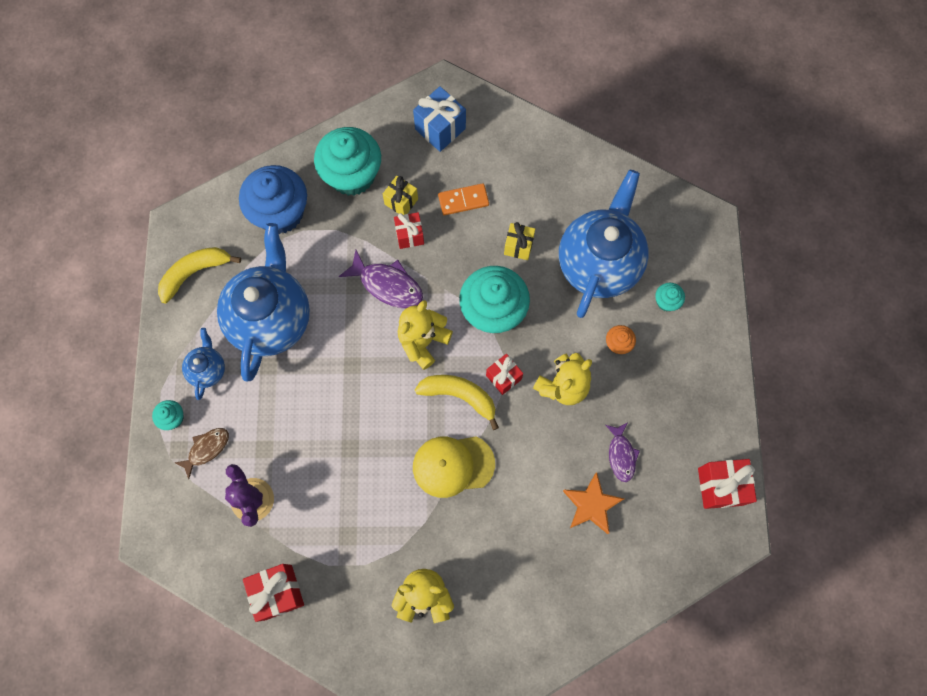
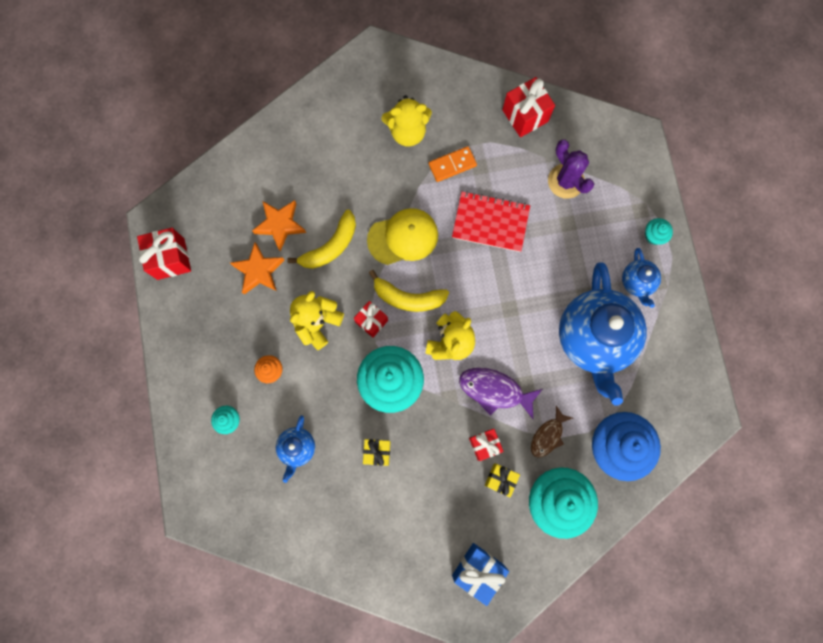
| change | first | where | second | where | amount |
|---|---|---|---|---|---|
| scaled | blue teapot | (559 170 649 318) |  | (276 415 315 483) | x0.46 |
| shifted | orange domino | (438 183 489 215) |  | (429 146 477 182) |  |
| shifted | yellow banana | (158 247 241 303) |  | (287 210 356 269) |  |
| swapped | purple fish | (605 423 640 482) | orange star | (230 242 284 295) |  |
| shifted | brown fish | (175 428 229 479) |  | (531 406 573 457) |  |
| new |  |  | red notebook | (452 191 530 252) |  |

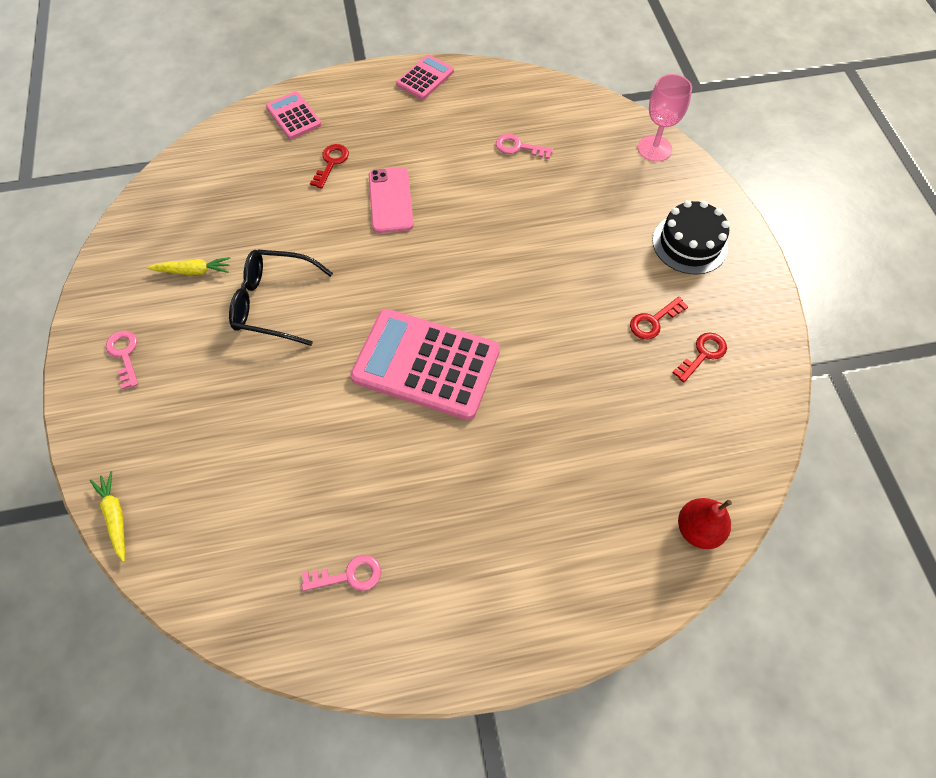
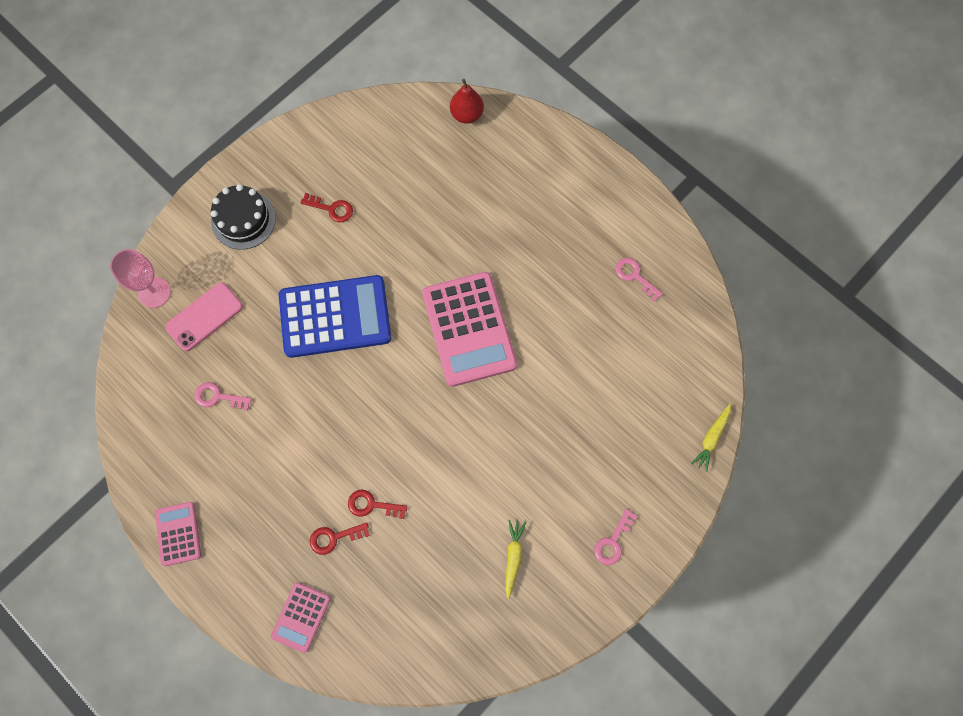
| change | first | where | second | where | amount |
|---|---|---|---|---|---|
| rotated | pink calculator | (396 55 454 100) |  | (155 502 201 566) | 75 degrees clockwise |
| rotated | pink key | (496 134 553 159) |  | (195 382 252 410) | 120 degrees clockwise |
| shifted | pink phone | (369 167 414 233) |  | (165 283 243 351) |  |
| gone | black glasses | (229 250 333 346) |  |  |  |
| rotated | yellow carrot | (147 257 230 275) |  | (505 520 526 599) | 45 degrees clockwise |
| shifted | red key | (672 333 727 383) |  | (348 489 407 519) |  |
| new |  |  | blue calculator | (279 275 391 358) |  |

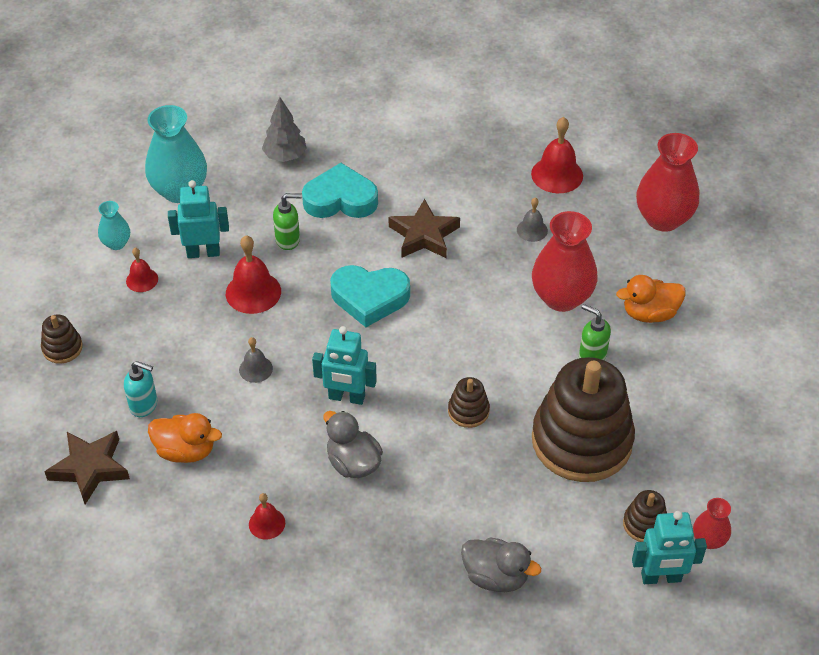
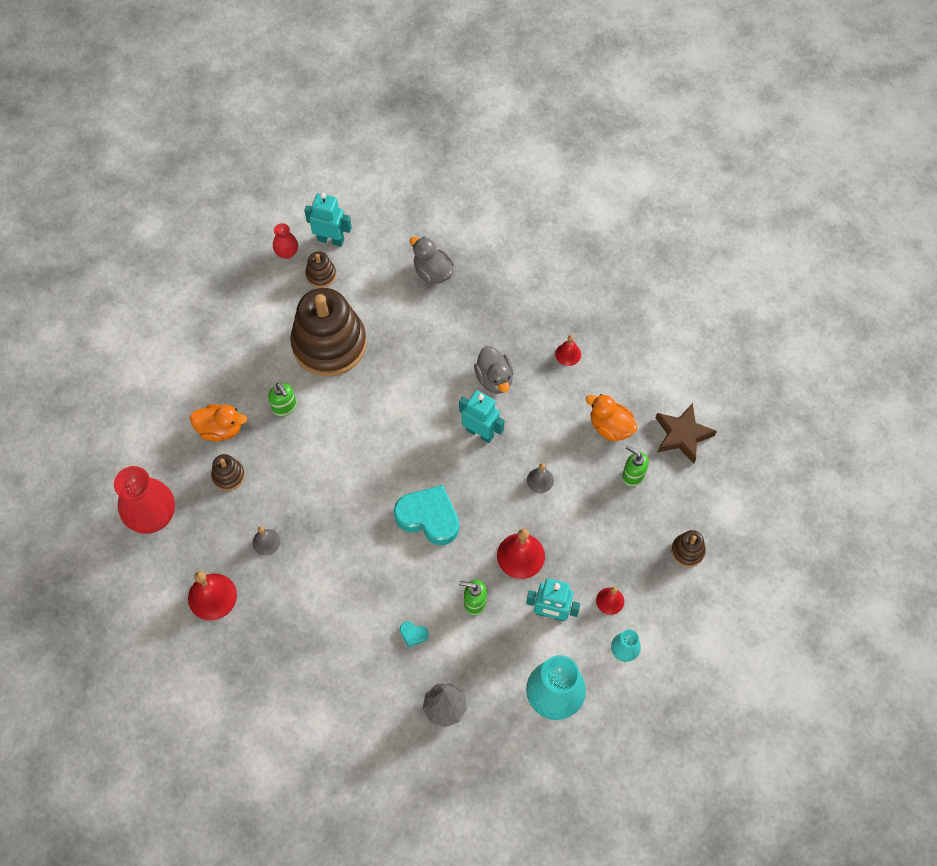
| change | first | where | second | where | amount |
|---|---|---|---|---|---|
| scaled | turquoise heart | (302 163 378 218) |  | (400 621 428 648) | x0.41 |
| gone | brown star | (389 199 460 258) |  |  |  |
| gone | red vase | (532 211 597 312) |  |  |  |
| repainted | turquoise soap dispenser | (124 361 157 417) | green soap dispenser | (622 445 649 487) |  |
| shifted | brown stacking toy | (448 377 490 428) |  | (211 454 245 491) |  |

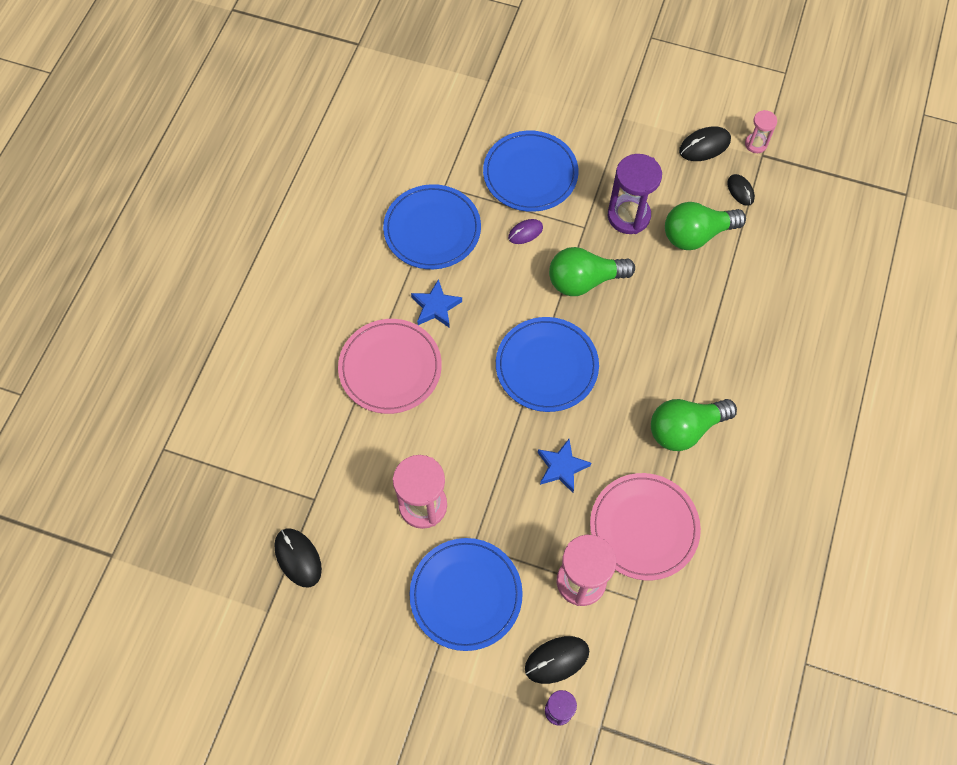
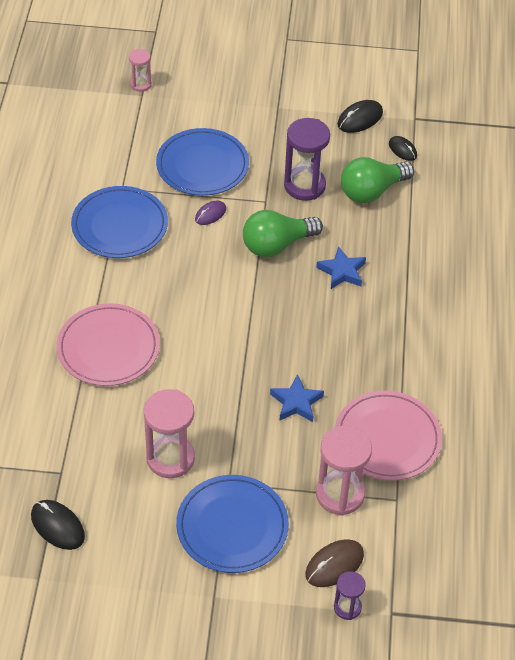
| change | first | where | second | where | amount |
|---|---|---|---|---|---|
| shifted | pink hourglass | (745 110 777 153) |  | (129 49 152 92) |  |
| shifted | blue star | (411 279 462 328) |  | (316 246 366 289) |  |
| gone | blue plate | (496 317 599 412) |  |  |  |
| gone | green light bulb | (651 399 737 451) |  |  |  |
| repainted | black mouse | (525 636 589 684) | brown mouse | (305 540 364 587) |  |

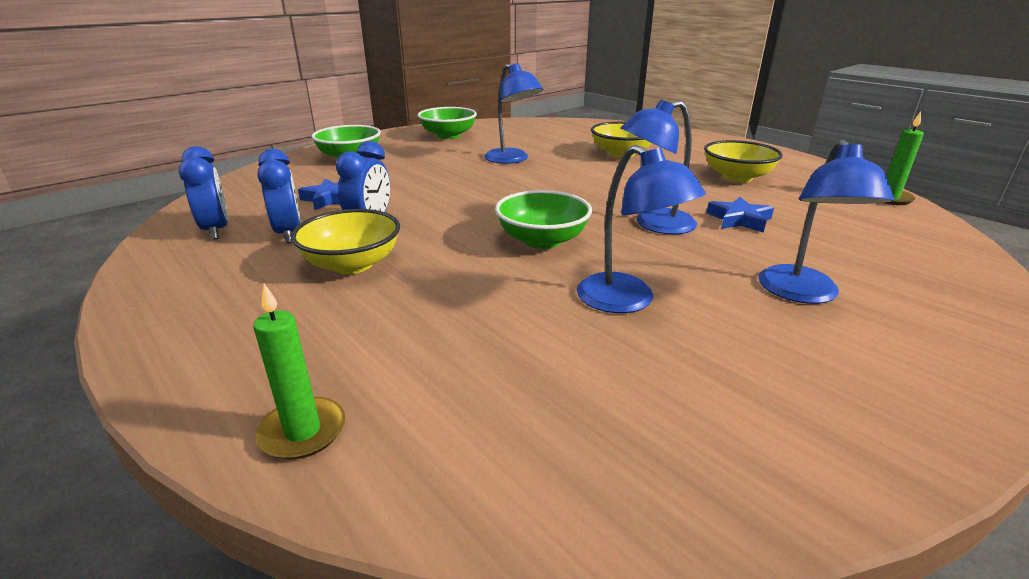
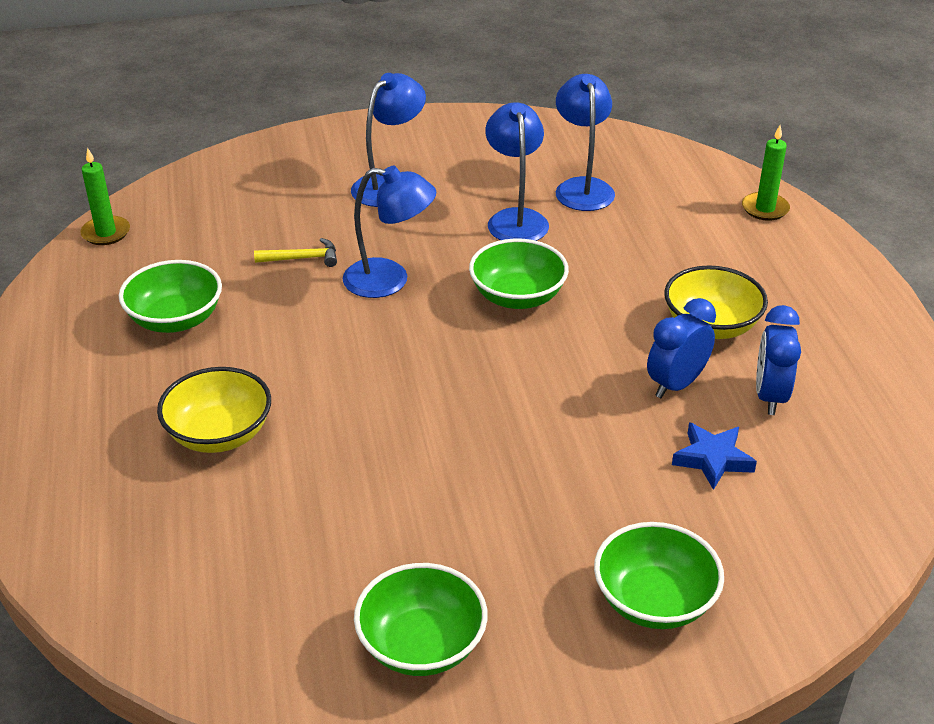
| change | first | where | second | where | amount |
|---|---|---|---|---|---|
| shifted | blue lamp | (484 64 543 164) |  | (556 74 615 211) |  |
| repainted | yellow bowl | (704 140 783 182) | green bowl | (119 260 222 333) |  |
| gone | blue clock | (179 146 228 239) |  |  |  |
| swapped | blue star | (707 196 774 233) | yellow hammer | (254 238 337 267) |  |

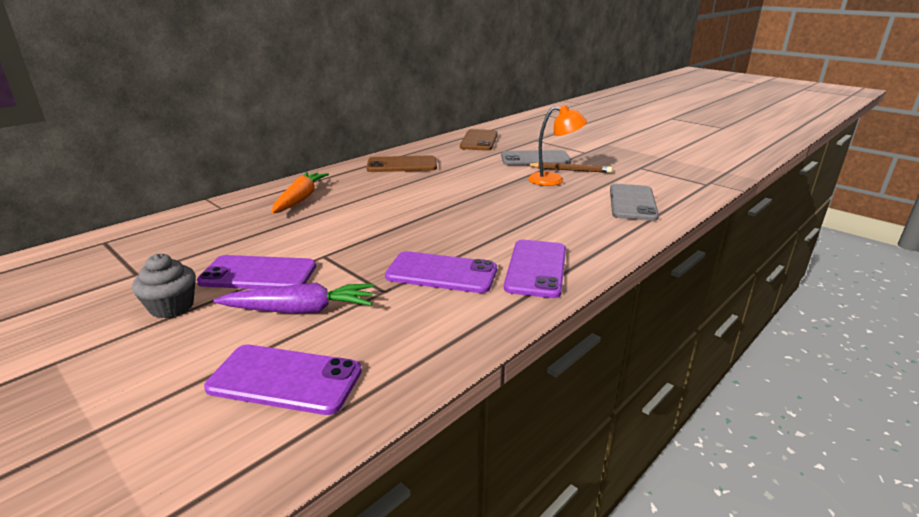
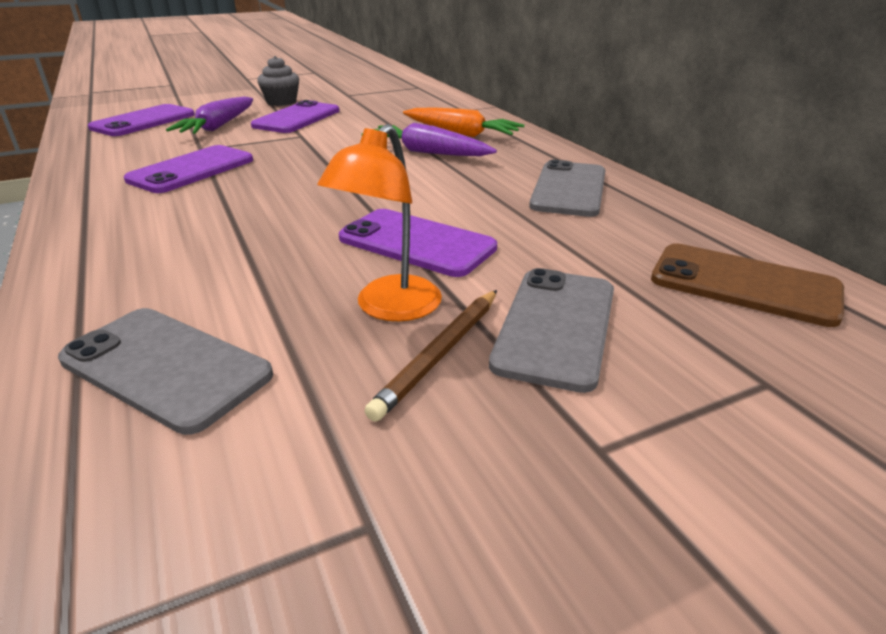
| change | first | where | second | where | amount |
|---|---|---|---|---|---|
| repainted | brown phone | (366 155 437 172) | grey phone | (529 160 605 217) |  |
| shifted | purple phone | (504 240 566 298) |  | (339 209 497 277) |  |
| new |  |  | purple carrot | (362 123 497 156) |  |

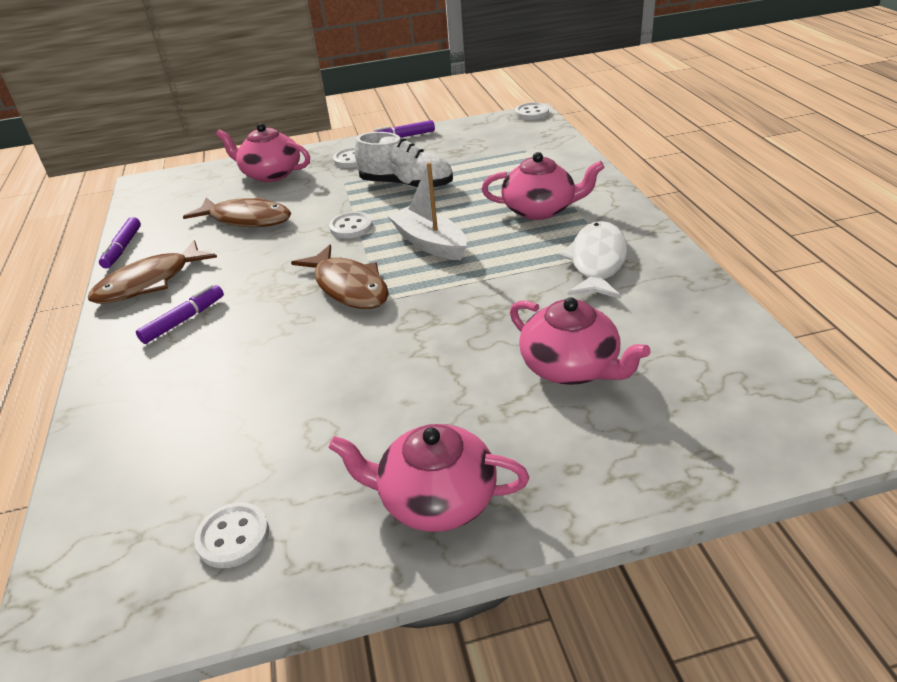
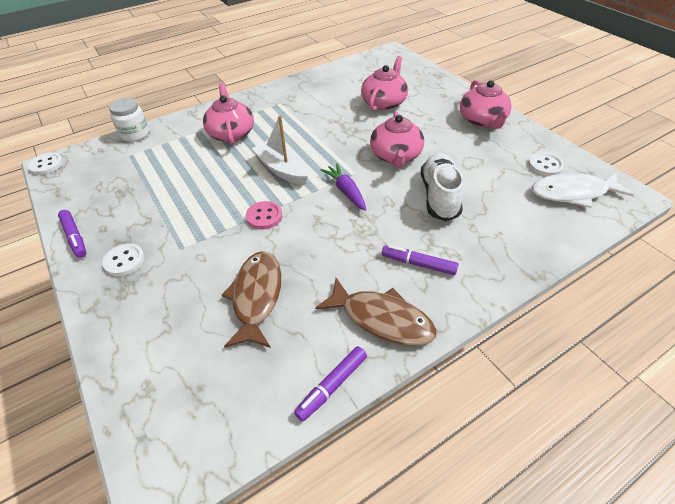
| change | first | where | second | where | amount |
|---|---|---|---|---|---|
| shifted | pink teapot | (216 123 310 182) |  | (370 112 424 168) |  |
| shifted | white shoe | (354 132 453 189) |  | (421 153 464 221) |  |
| rotated | white boat | (388 162 467 260) |  | (252 115 308 185) | 105 degrees clockwise |
| repainted | white button | (329 212 373 239) | pink button | (246 201 282 230) |  |
| rotated | purple marker | (99 217 141 268) |  | (294 346 367 422) | 150 degrees clockwise |
| shifted | white fish | (558 221 628 299) |  | (532 172 634 208) |  |
| swapped | brown fish | (291 245 389 309) | purple carrot | (320 163 366 211) |  |
| new |  |  | white jar | (109 98 149 142) |  |

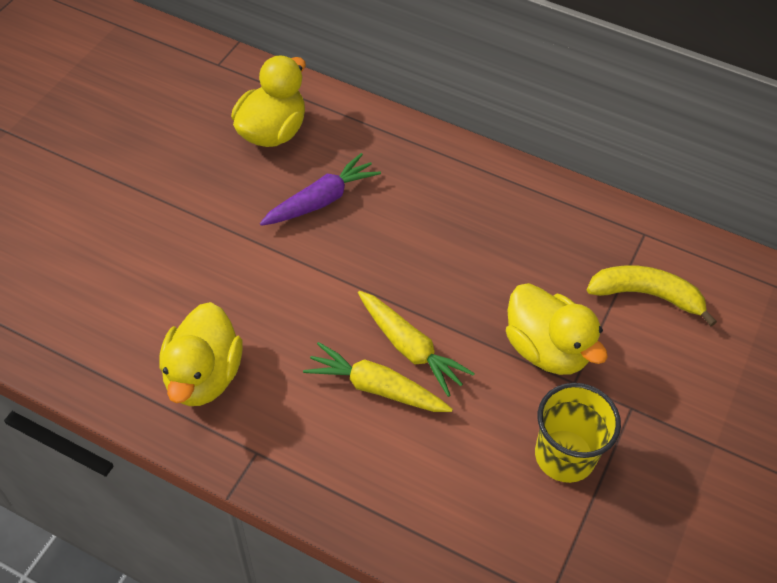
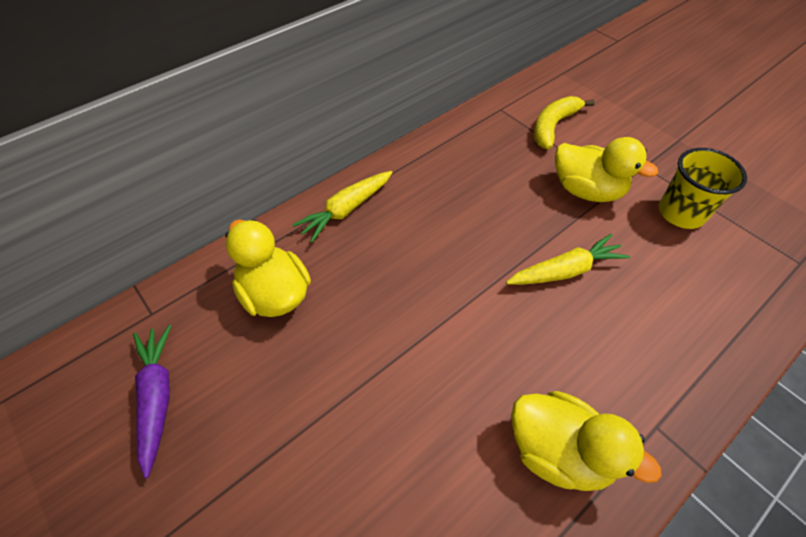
| change | first | where | second | where | amount |
|---|---|---|---|---|---|
| shifted | purple carrot | (260 153 381 226) |  | (133 325 172 478) |  |
| rotated | yellow duck | (506 283 608 375) |  | (555 137 658 202) | 45 degrees clockwise |
| shifted | yellow carrot | (303 342 453 412) |  | (292 171 393 242) |  |

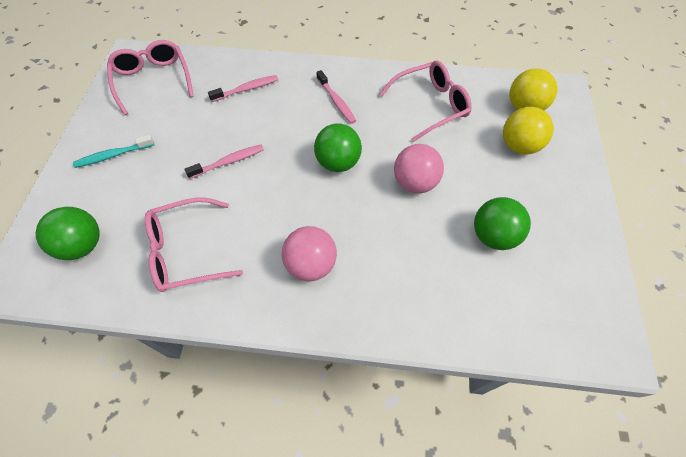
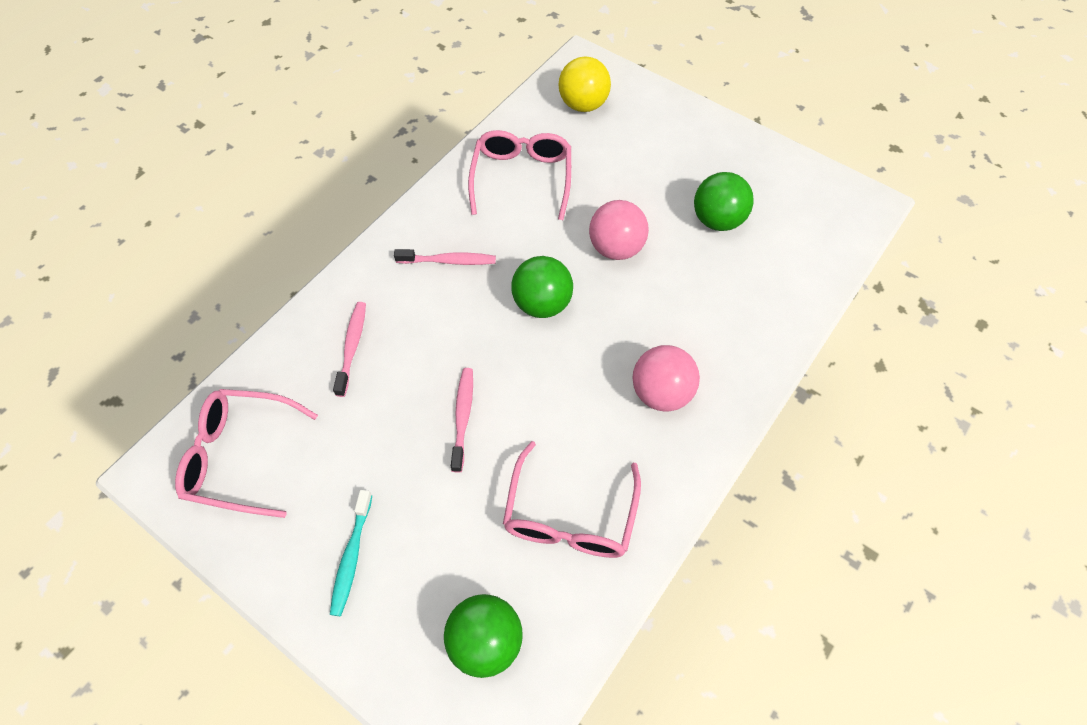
| change | first | where | second | where | amount |
|---|---|---|---|---|---|
| gone | yellow ball | (503 107 554 155) |  |  |  |

